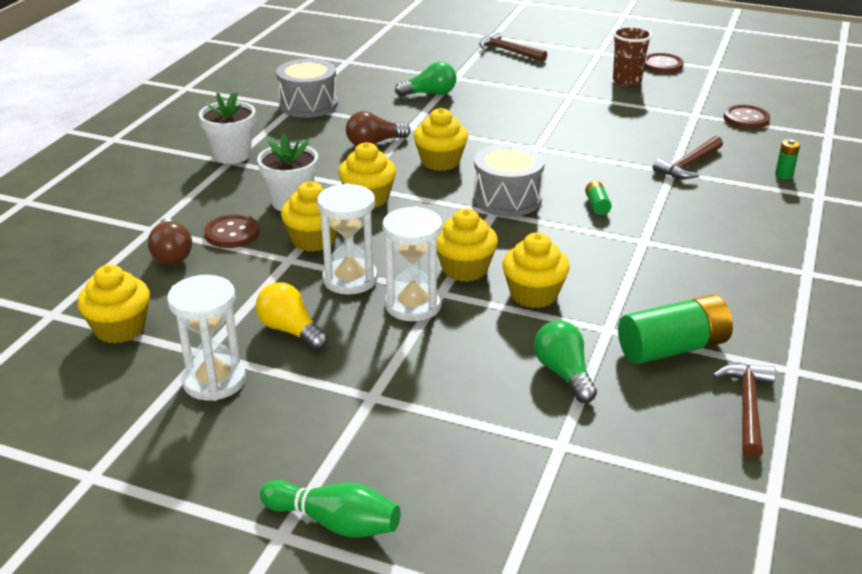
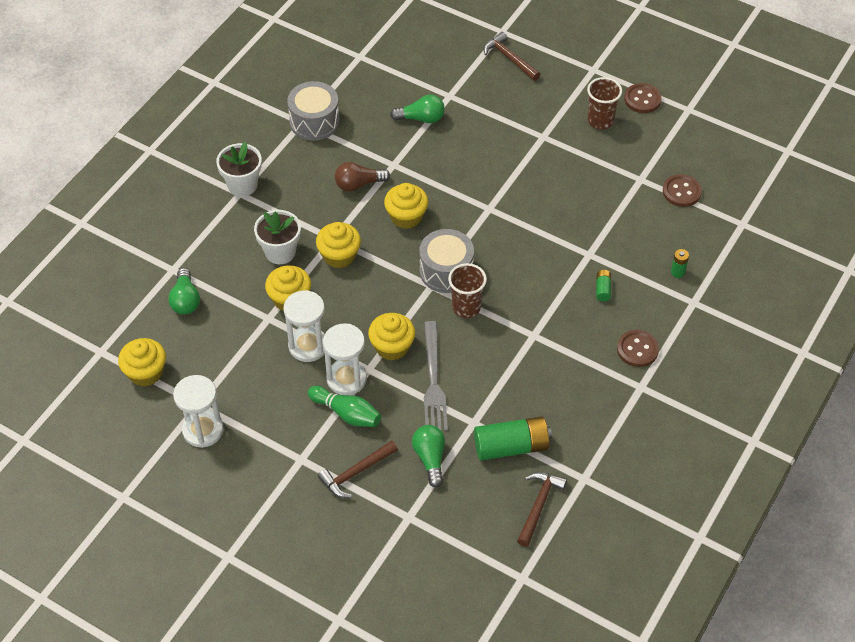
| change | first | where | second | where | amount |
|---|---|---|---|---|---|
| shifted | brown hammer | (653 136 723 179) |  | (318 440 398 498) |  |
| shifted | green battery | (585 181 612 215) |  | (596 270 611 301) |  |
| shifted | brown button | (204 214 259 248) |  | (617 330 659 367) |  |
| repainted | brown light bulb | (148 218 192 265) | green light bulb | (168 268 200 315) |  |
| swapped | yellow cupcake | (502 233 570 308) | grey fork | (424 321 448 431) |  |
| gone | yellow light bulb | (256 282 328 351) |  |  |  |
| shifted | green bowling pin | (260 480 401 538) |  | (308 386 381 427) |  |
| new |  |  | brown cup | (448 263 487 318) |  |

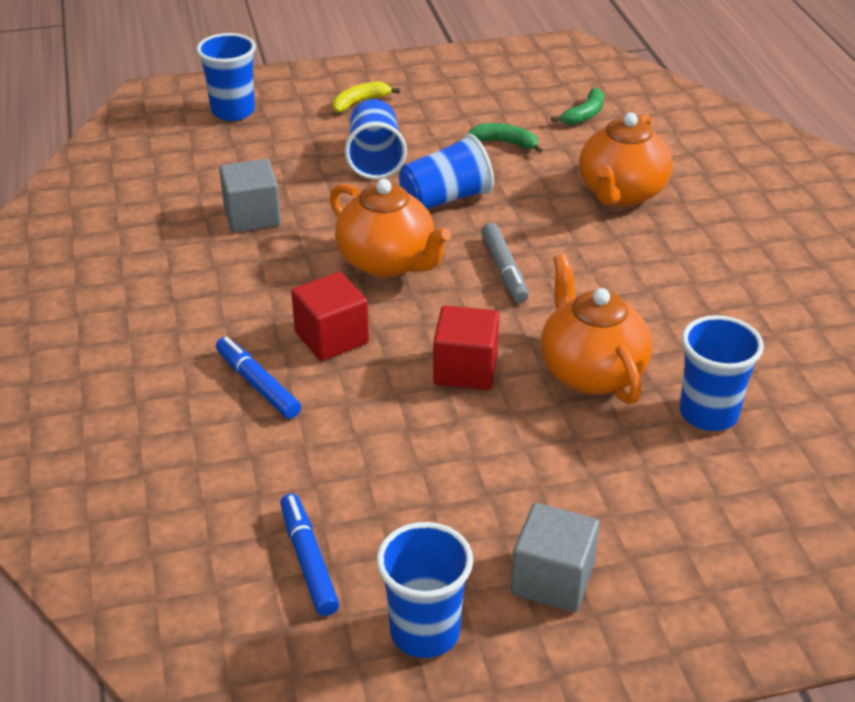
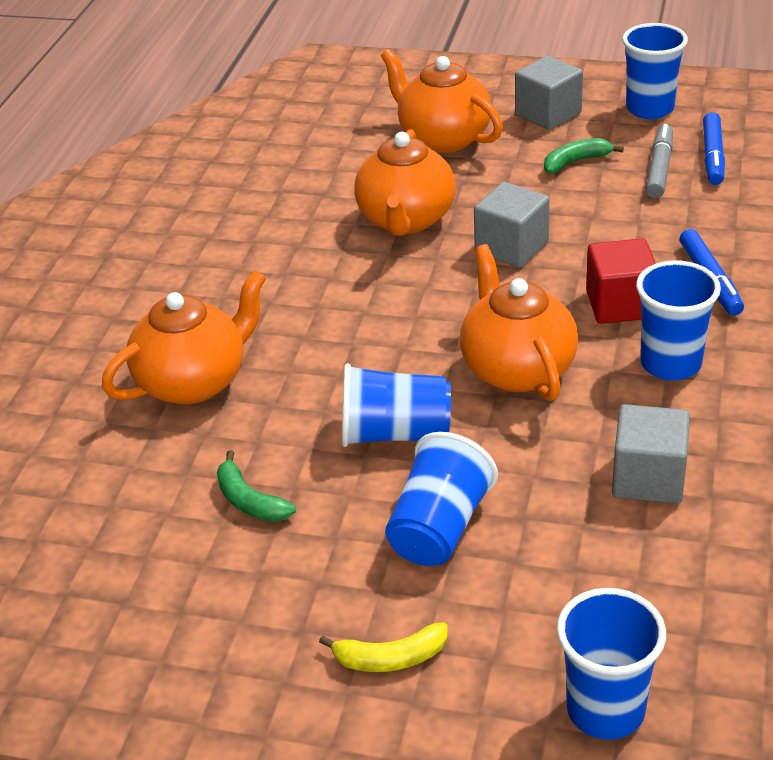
| change | first | where | second | where | amount |
|---|---|---|---|---|---|
| shifted | green banana | (551 88 604 125) |  | (544 138 624 174) |  |
| shifted | grey marker | (481 223 529 303) |  | (646 124 673 198) |  |
| repainted | red cube | (433 306 499 390) | grey cube | (474 182 550 268) |  |
| shifted | blue cup | (679 315 764 431) |  | (636 260 721 381) |  |
| new |  |  | orange teapot | (381 49 503 153) |  |

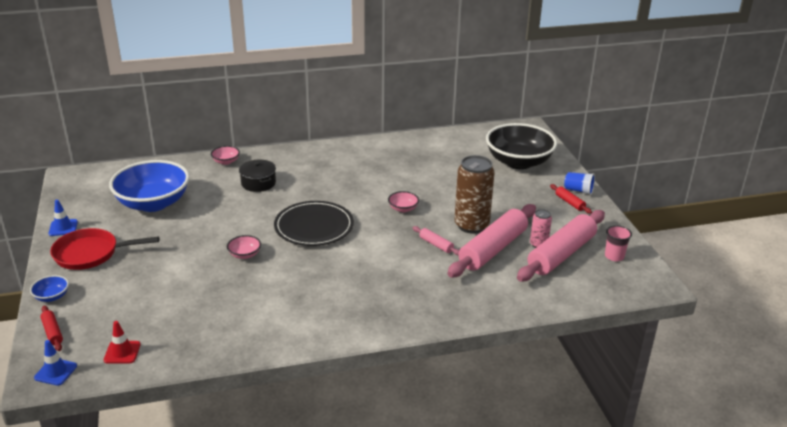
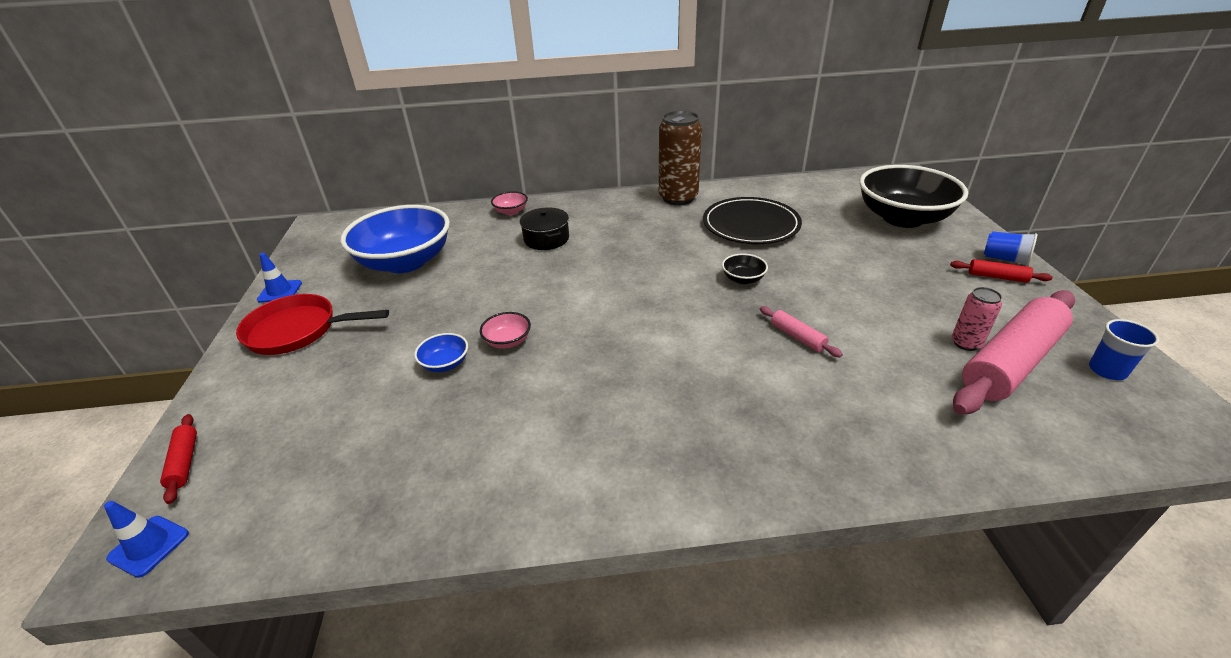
| change | first | where | second | where | amount |
|---|---|---|---|---|---|
| shifted | brown can | (454 155 495 234) |  | (659 111 702 205) |  |
| rotated | red rolling pin | (550 184 592 214) |  | (950 259 1053 283) | 45 degrees counterclockwise |
| repainted | pink bowl | (388 191 419 212) | black bowl | (722 253 768 284) |  |
| shifted | black plate | (274 201 354 246) |  | (703 197 802 244) |  |
| gone | pink rolling pin | (447 204 536 277) |  |  |  |
| repainted | pink cup | (605 225 632 261) | blue cup | (1089 319 1159 380) |  |
| shifted | blue bowl | (30 275 69 302) |  | (414 333 468 372) |  |
| gone | red traffic cone | (104 321 141 363) |  |  |  |

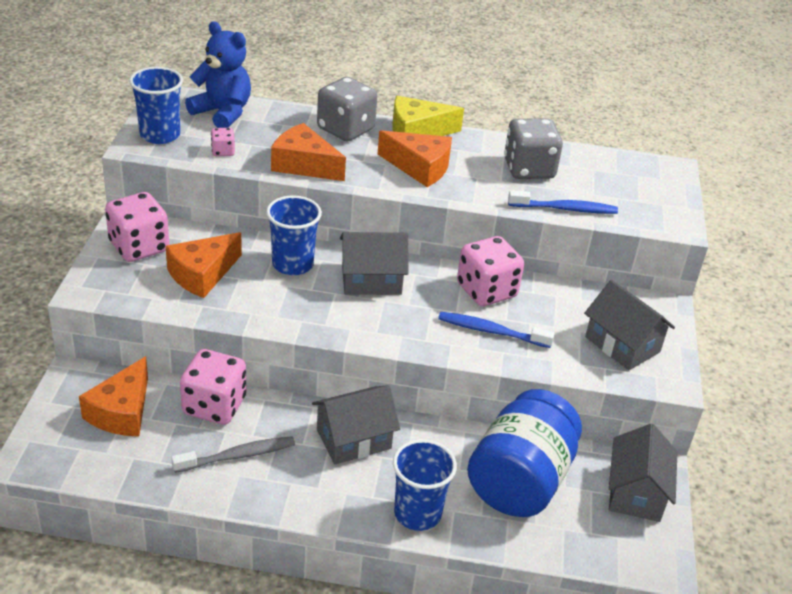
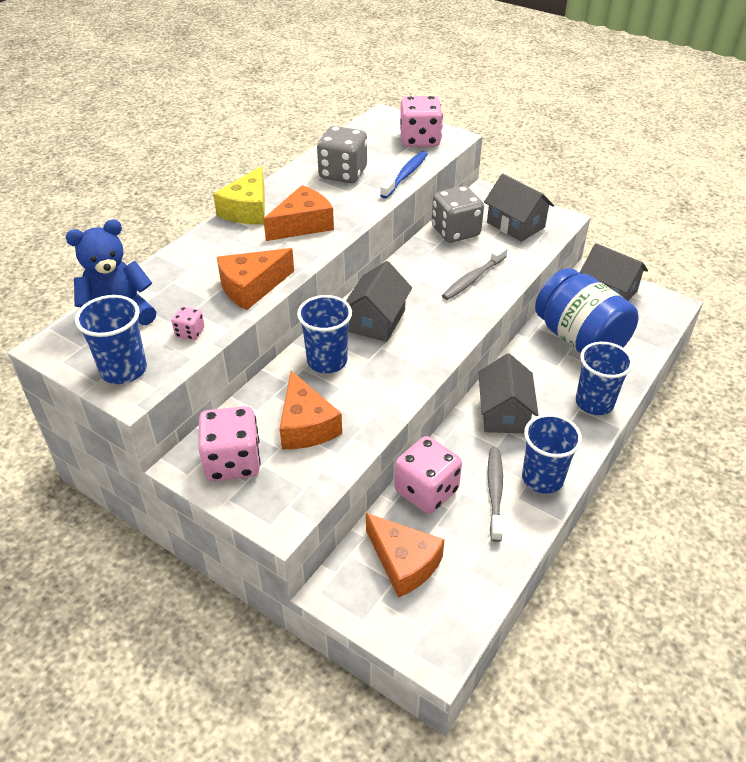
| change | first | where | second | where | amount |
|---|---|---|---|---|---|
| shifted | grey dice | (317 77 377 141) |  | (432 186 484 243) |  |
| shifted | pink dice | (457 236 524 306) |  | (400 96 443 147) |  |
| rotated | grey house | (584 280 675 370) |  | (484 174 554 242) | 60 degrees clockwise |
| repainted | blue toothbrush | (438 312 555 348) | grey toothbrush | (442 246 508 300) |  |
| new |  |  | blue cup | (522 414 582 494) |  |

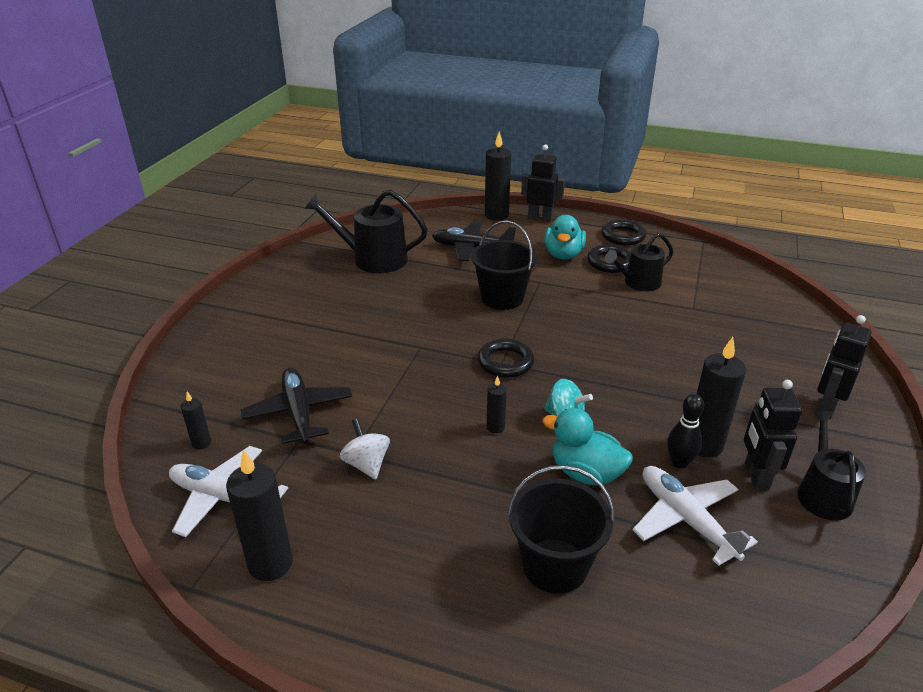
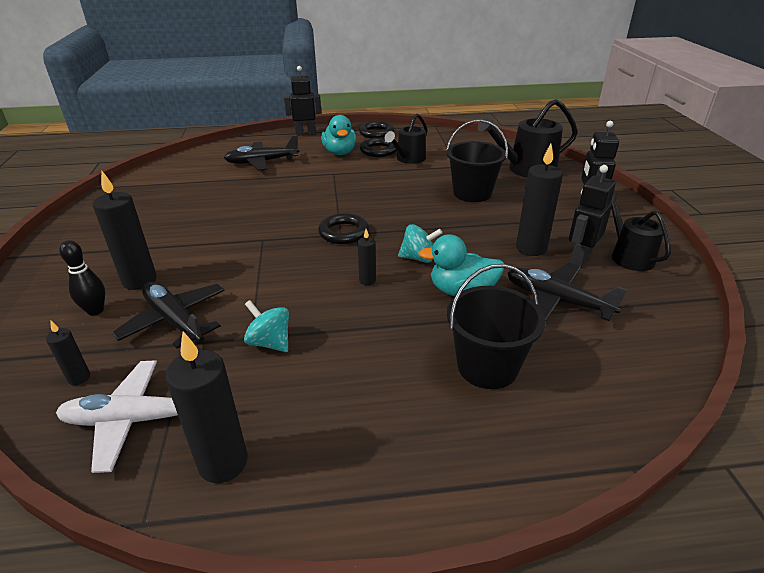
| change | first | where | second | where | amount |
|---|---|---|---|---|---|
| shifted | black candle | (485 131 511 221) |  | (93 171 157 290) |  |
| shifted | black watering can | (304 190 428 273) |  | (477 99 578 178) |  |
| shifted | black bucket | (471 220 537 310) |  | (446 120 508 202) |  |
| rotated | black robot | (744 380 802 490) |  | (569 165 616 267) | 60 degrees clockwise |
| shifted | black bowling pin | (667 394 704 468) |  | (59 240 105 316) |  |
| repainted | white spinning top | (340 419 390 480) | turquoise spinning top | (244 300 289 352) |  |
| repainted | white plane | (633 466 758 566) | black plane | (507 263 628 321) |  |

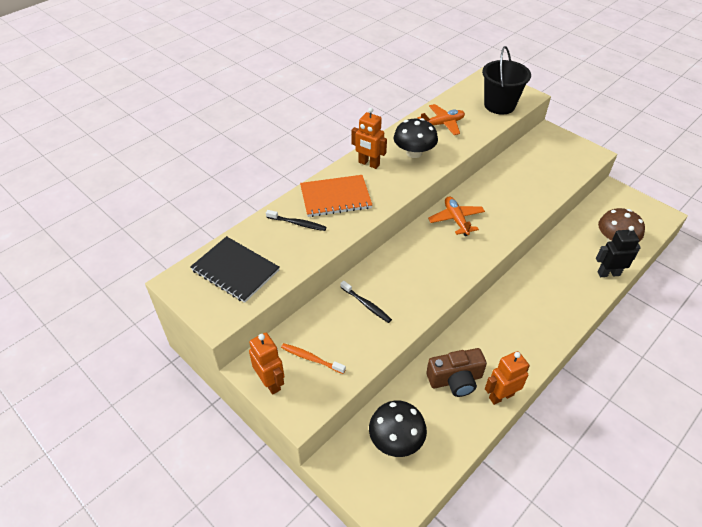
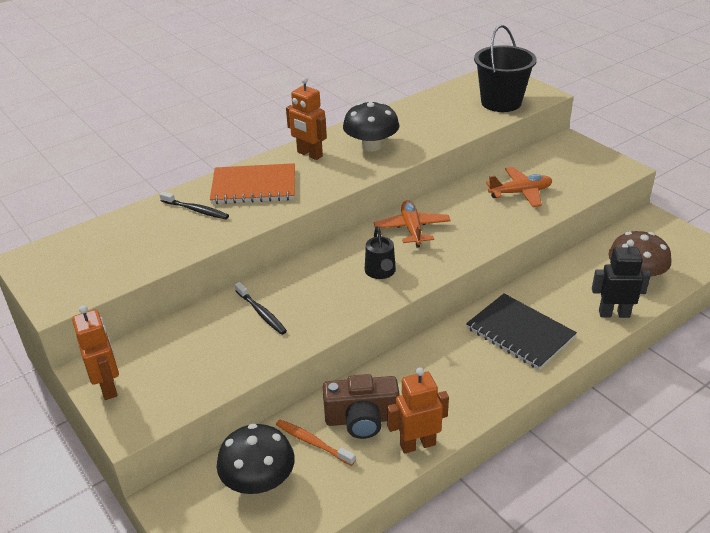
| change | first | where | second | where | amount |
|---|---|---|---|---|---|
| shifted | orange plane | (417 104 465 135) |  | (486 167 552 207) |  |
| shifted | black notebook | (190 236 280 303) |  | (466 294 577 370) |  |
| shifted | orange toothbrush | (281 343 346 374) |  | (276 420 356 466) |  |
| new |  |  | black watering can | (365 226 396 279) |  |

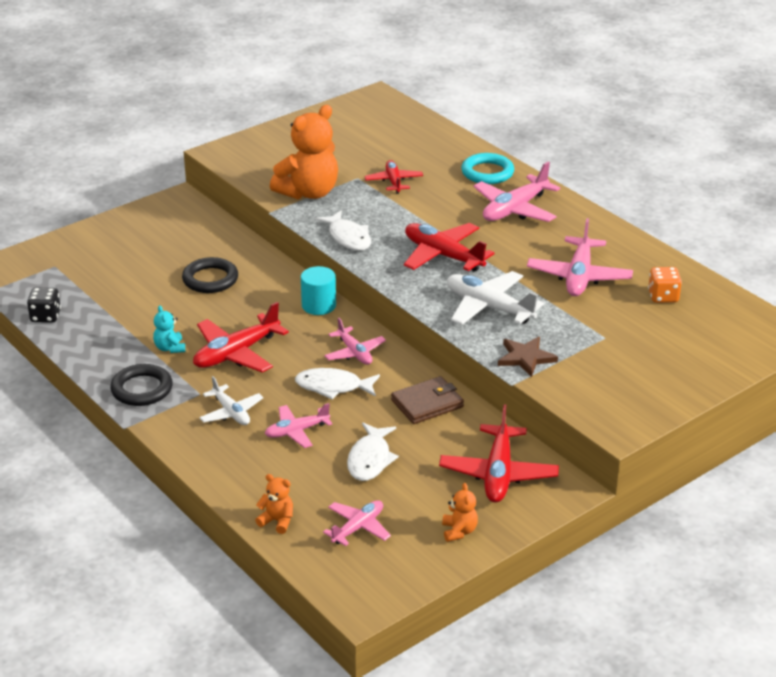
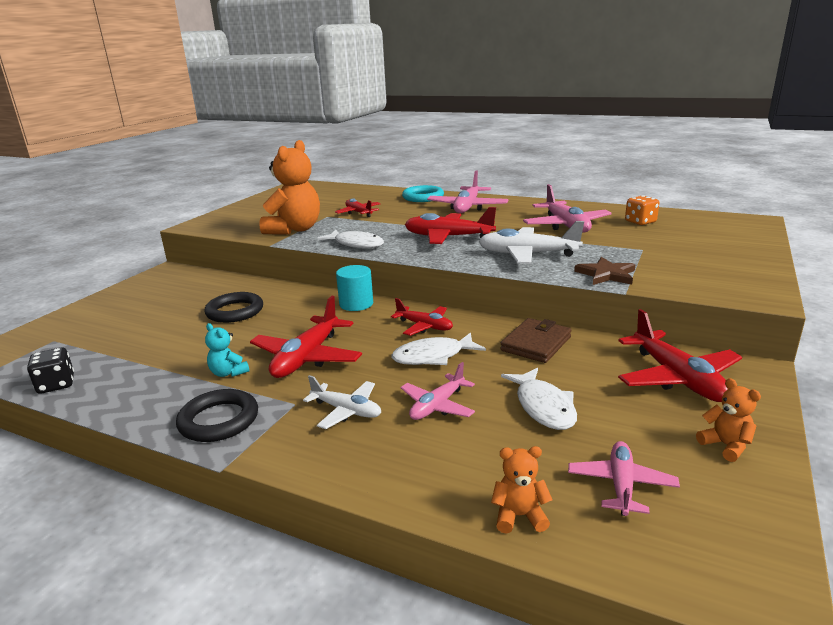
| change | first | where | second | where | amount |
|---|---|---|---|---|---|
| repainted | pink plane | (325 318 386 365) | red plane | (391 298 453 336) |  |

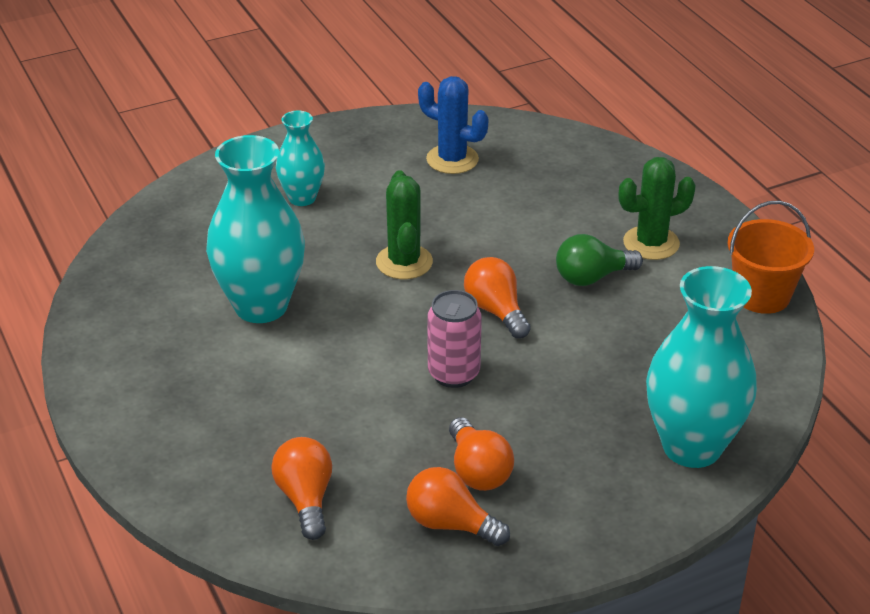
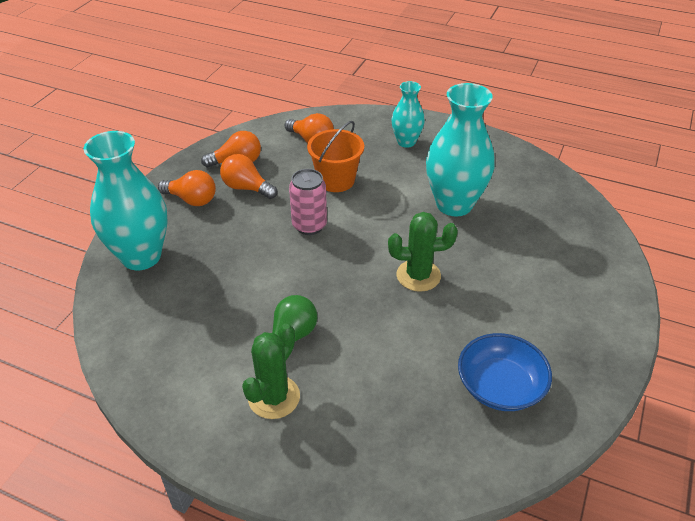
| change | first | where | second | where | amount |
|---|---|---|---|---|---|
| swapped | blue cactus | (418 76 488 174) | blue bowl | (458 333 552 411) |  |
| shifted | turquoise vase | (276 111 325 206) |  | (391 81 425 148) |  |
| rotated | green cactus | (376 170 433 279) |  | (388 212 458 292) | 45 degrees counterclockwise |
| shifted | orange bucket | (728 201 814 314) |  | (307 121 364 192) |  |
| shifted | orange light bulb | (464 257 531 338) |  | (158 170 216 206) |  |

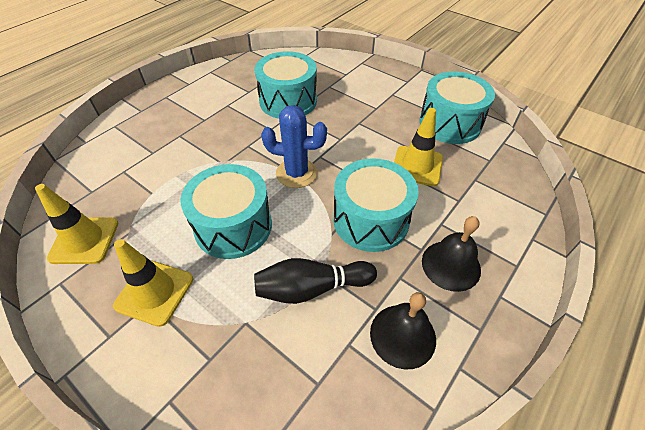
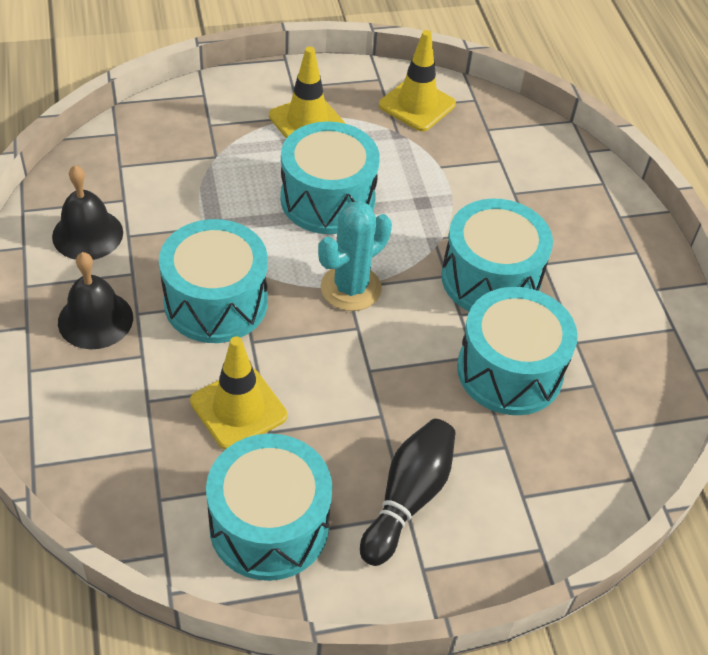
| change | first | where | second | where | amount |
|---|---|---|---|---|---|
| repainted | blue cactus | (261 105 327 188) | turquoise cactus | (318 201 392 311) |  |
| shifted | black bowling pin | (254 258 377 304) |  | (360 419 456 566) |  |
| new |  |  | turquoise drum | (441 198 553 311) |  |

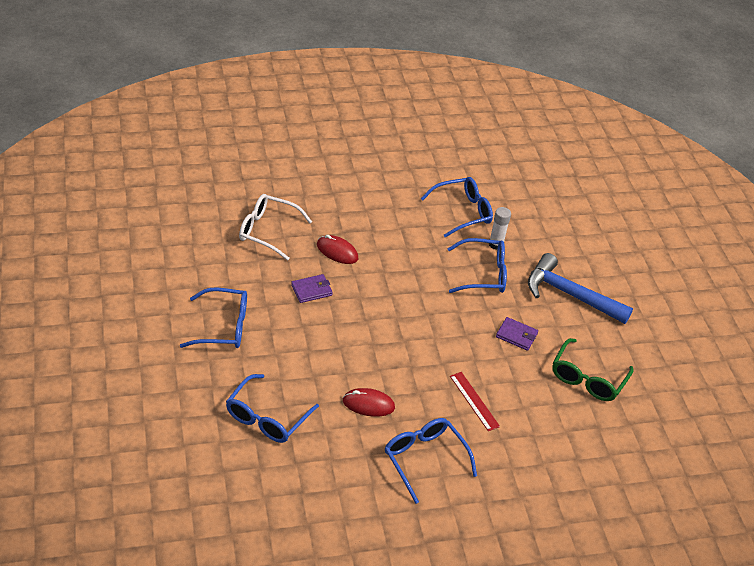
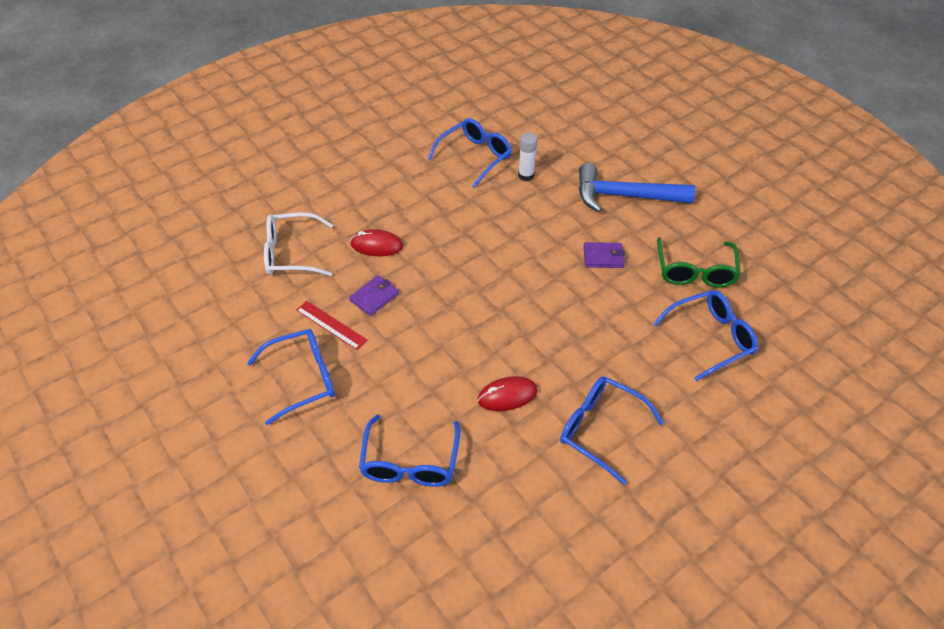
| change | first | where | second | where | amount |
|---|---|---|---|---|---|
| shifted | blue glasses | (448 238 507 293) |  | (653 290 758 381) |  |
| shifted | red ruler | (450 372 500 431) |  | (296 301 368 350) |  |

